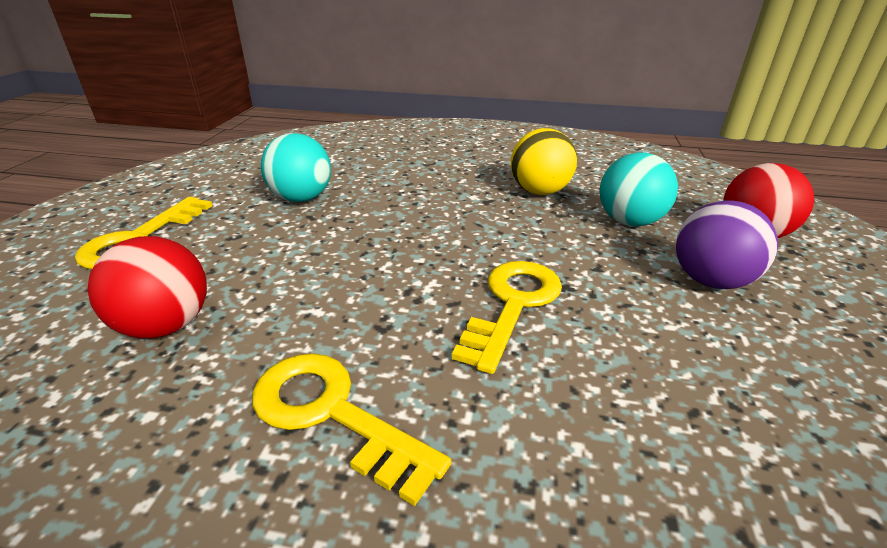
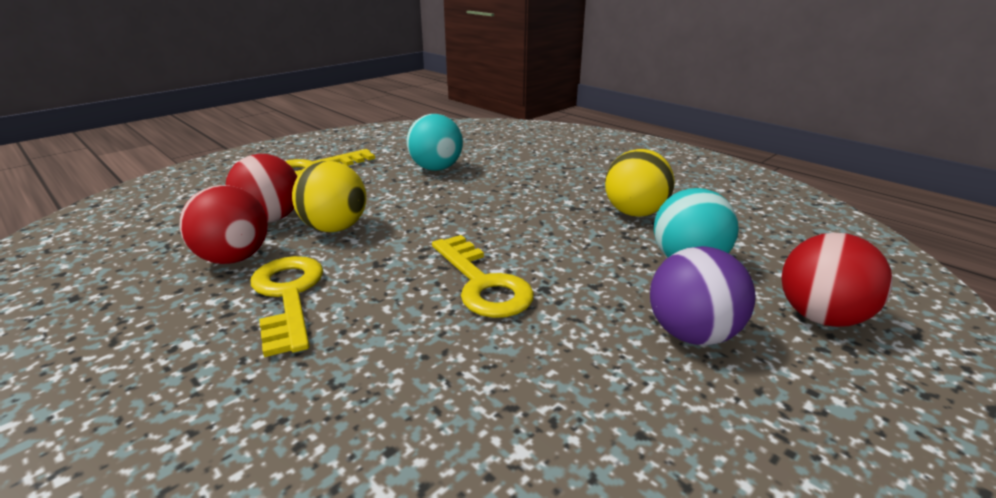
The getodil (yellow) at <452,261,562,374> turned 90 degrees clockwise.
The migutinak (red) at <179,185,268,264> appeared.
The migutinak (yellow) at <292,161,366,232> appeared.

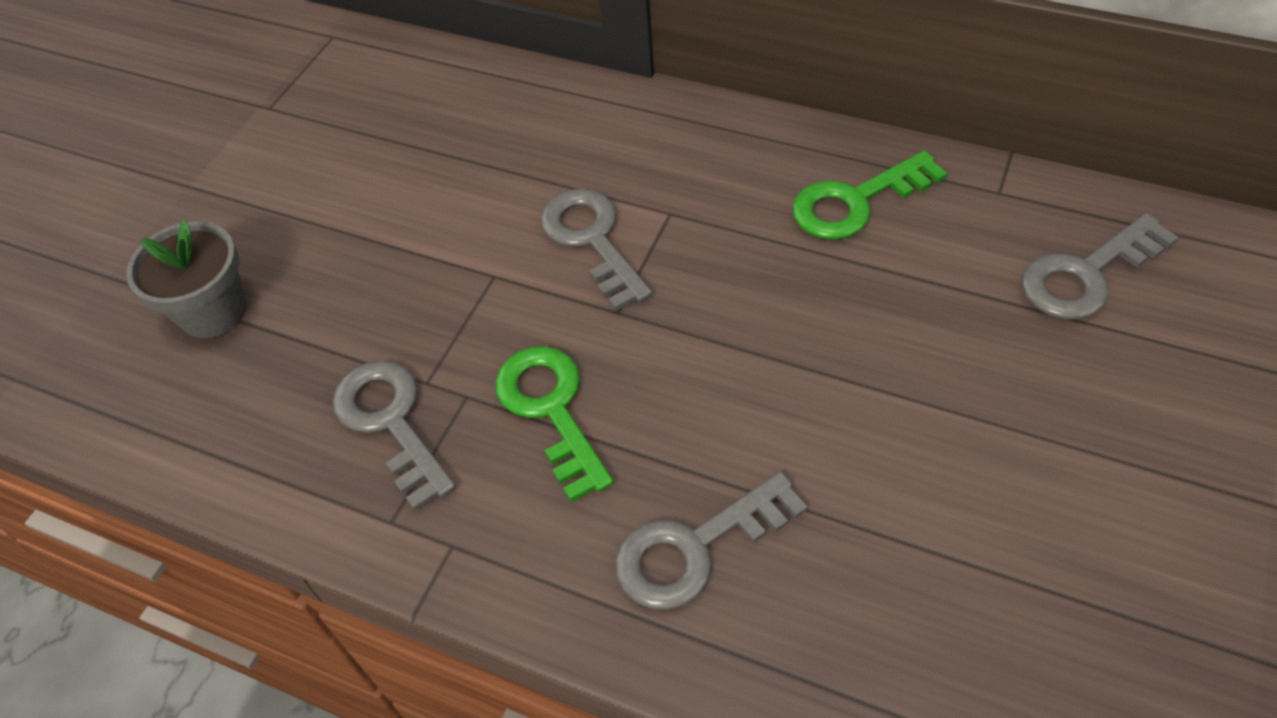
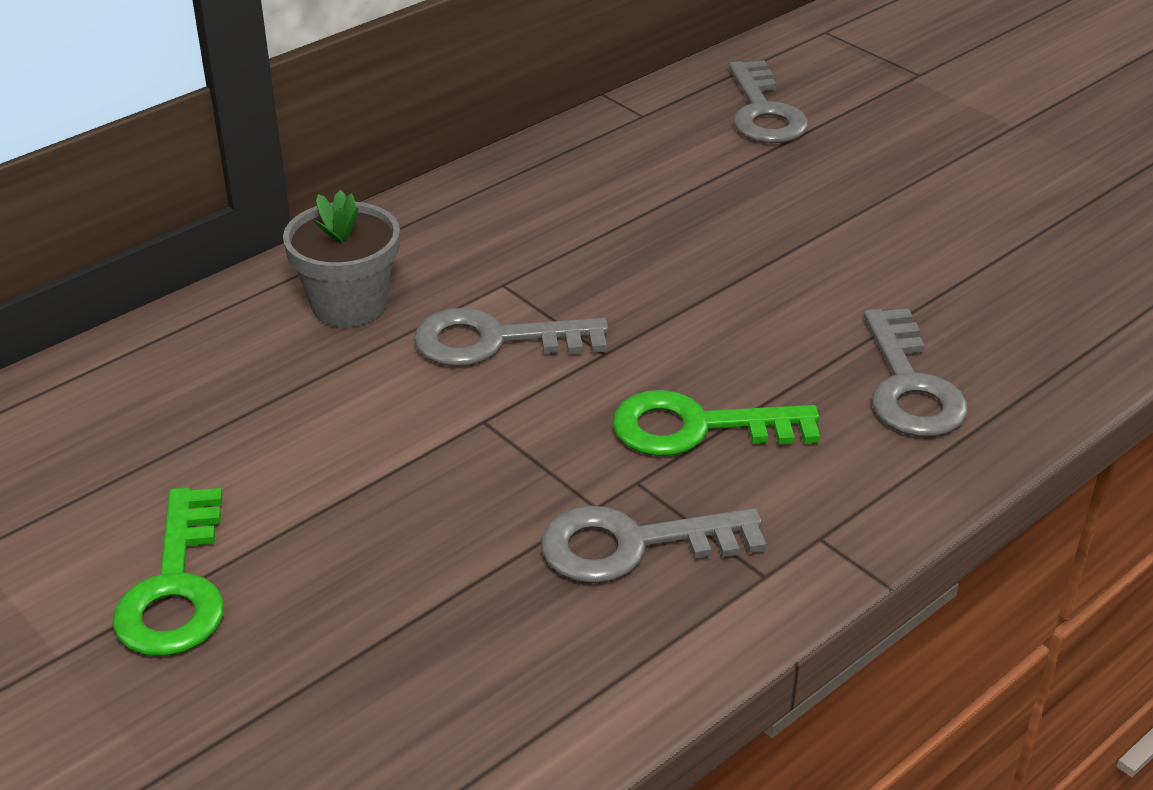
The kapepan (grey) moved from <126,220,247,338> to <283,190,400,327>.
The getodil (green) moved from <792,151,947,240> to <112,487,224,656>.

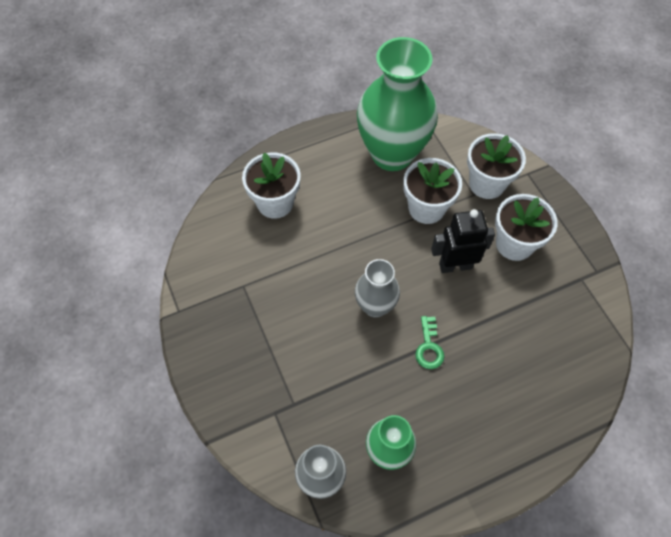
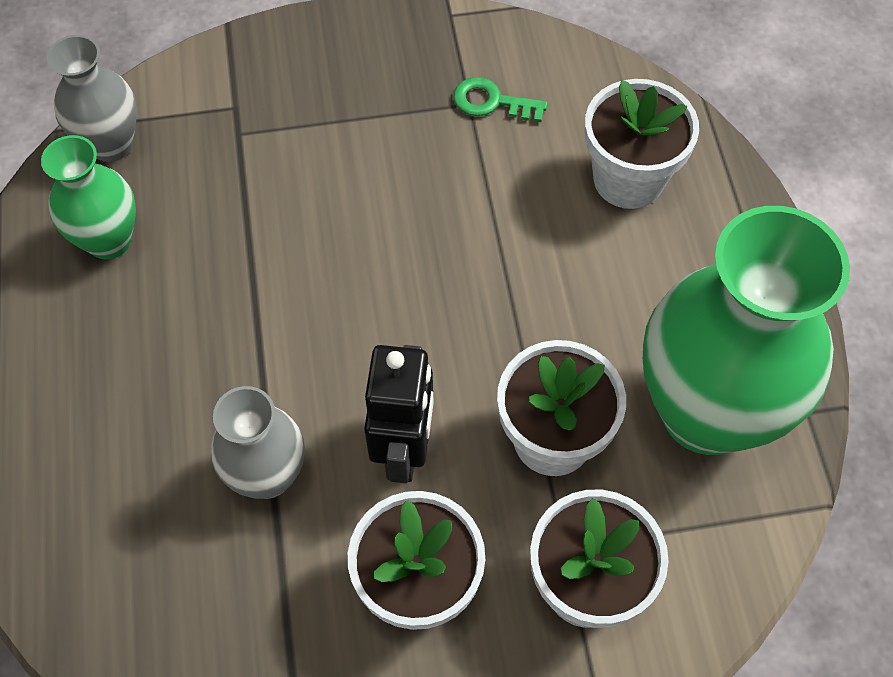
The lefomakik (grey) moved from <355,259,400,318> to <211,386,305,499>.
The getodil (green) moved from <415,316,444,369> to <453,77,548,122>.

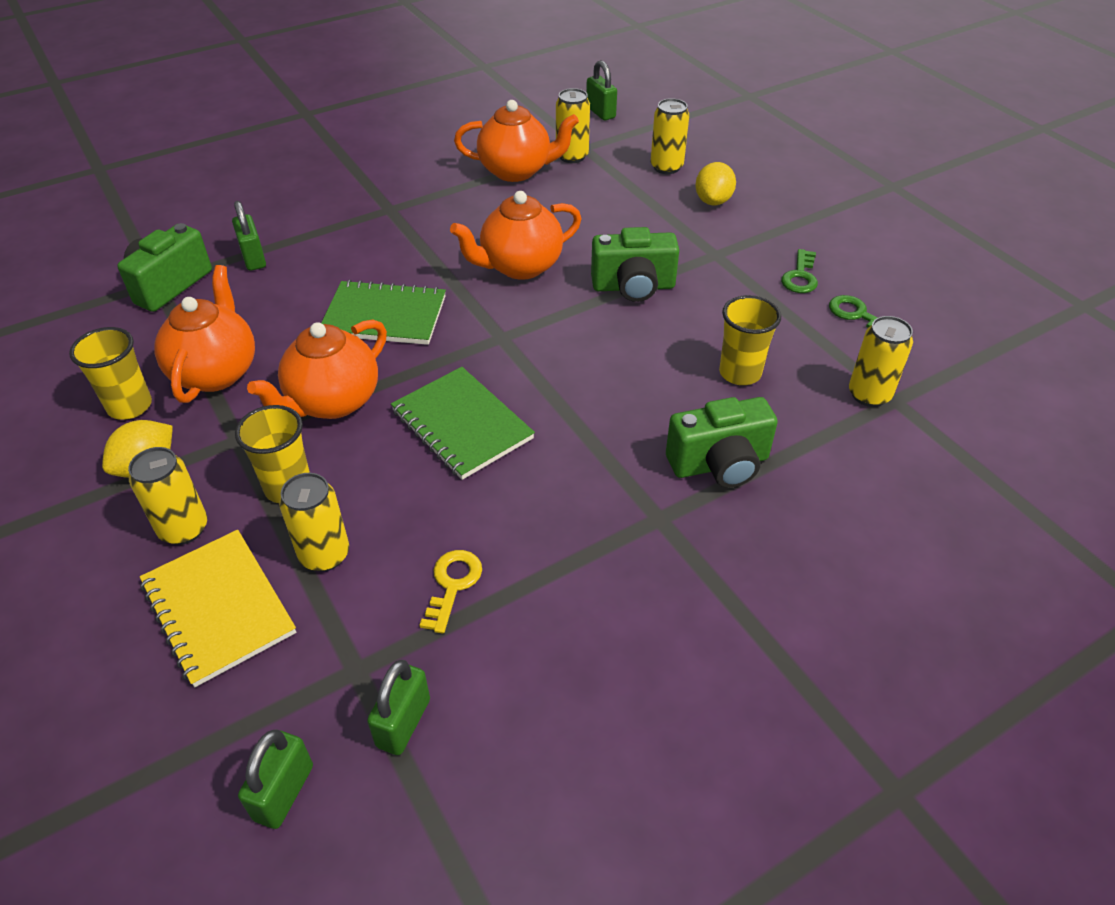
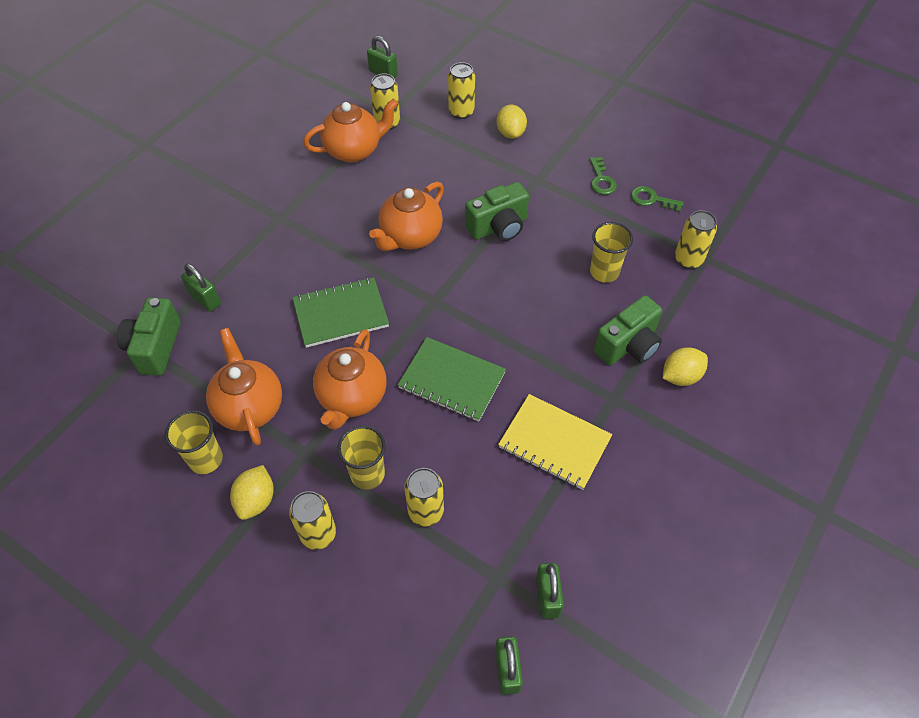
The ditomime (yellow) moved from <140,530,296,687> to <498,394,612,490>.
The getodil (yellow) at <420,550,482,634> disappeared.
The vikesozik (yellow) at <663,347,708,386> appeared.

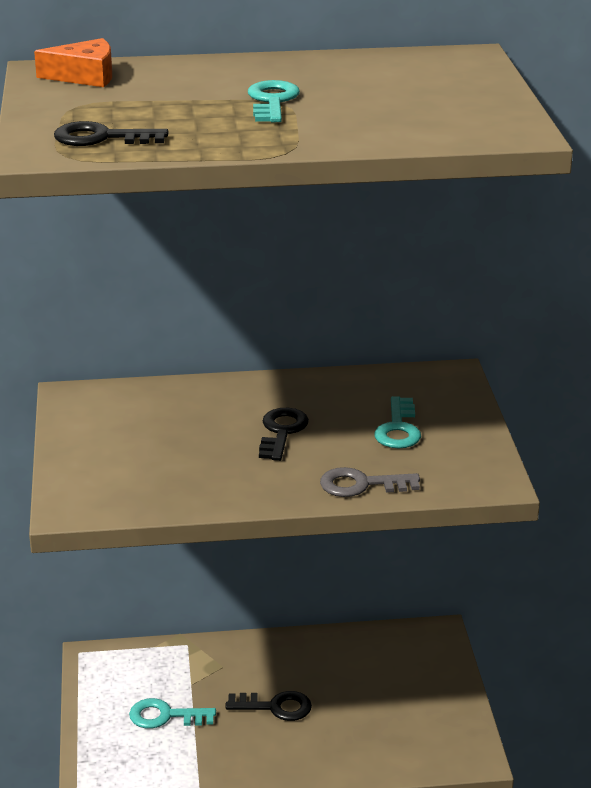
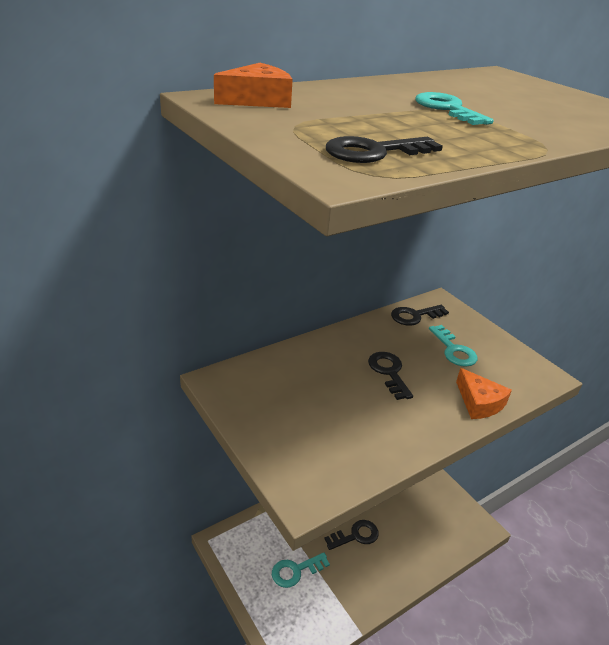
The getodil (grey) at <320,467,420,497> was replaced by the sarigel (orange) at <456,368,512,419>.
The getodil (black) at <391,305,449,326> appeared.

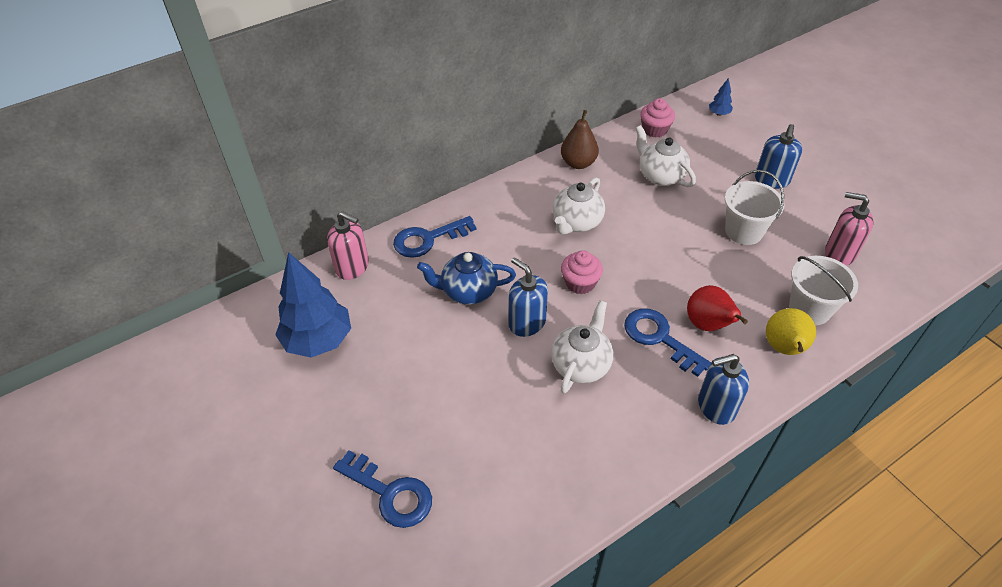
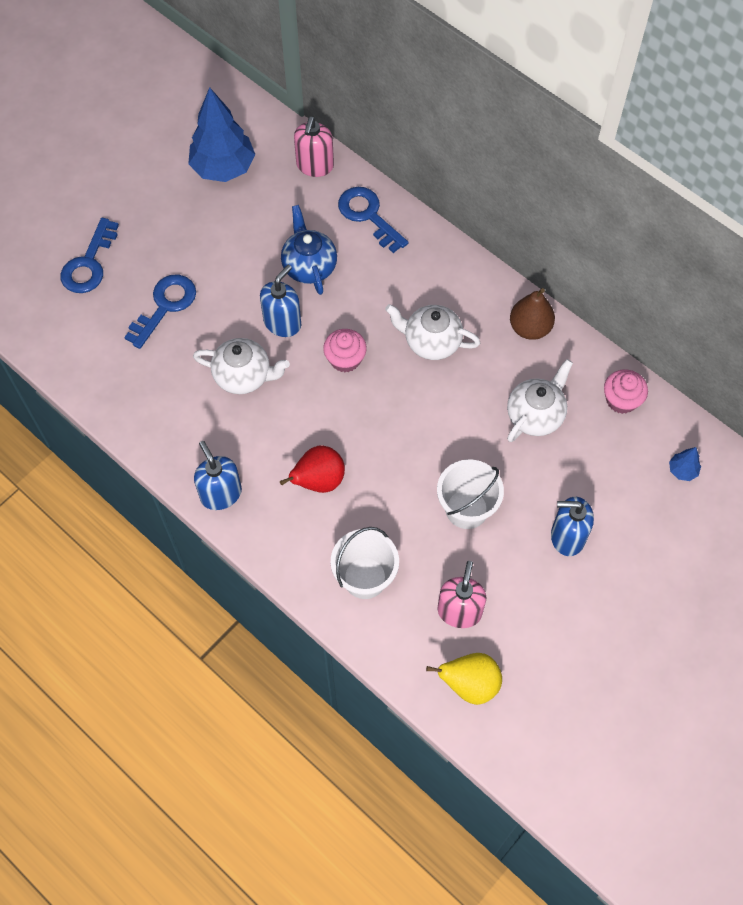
The getodil (blue) moved from <624,308,711,377> to <124,275,196,349>.
The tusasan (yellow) moved from <766,308,816,355> to <426,653,502,705>.

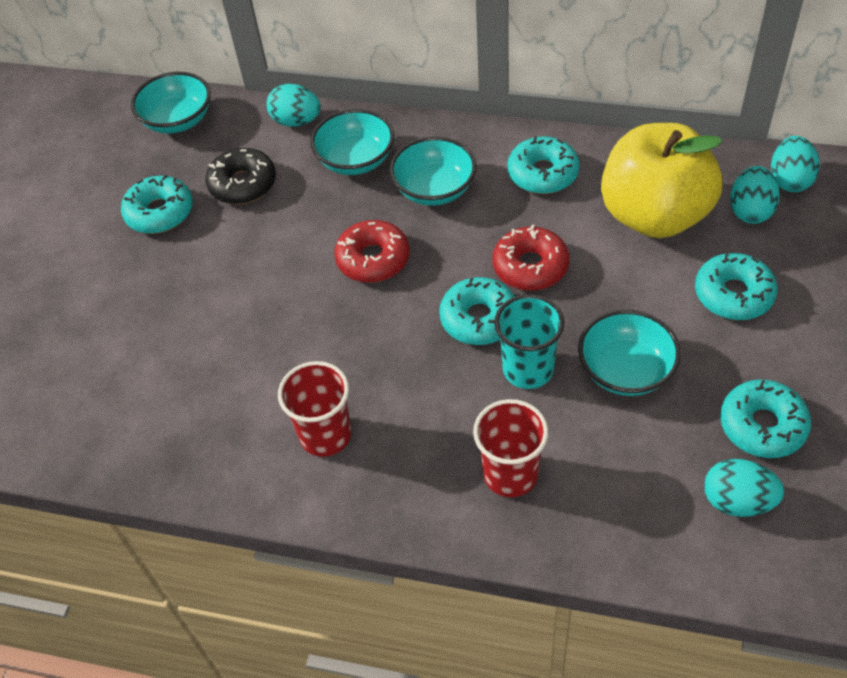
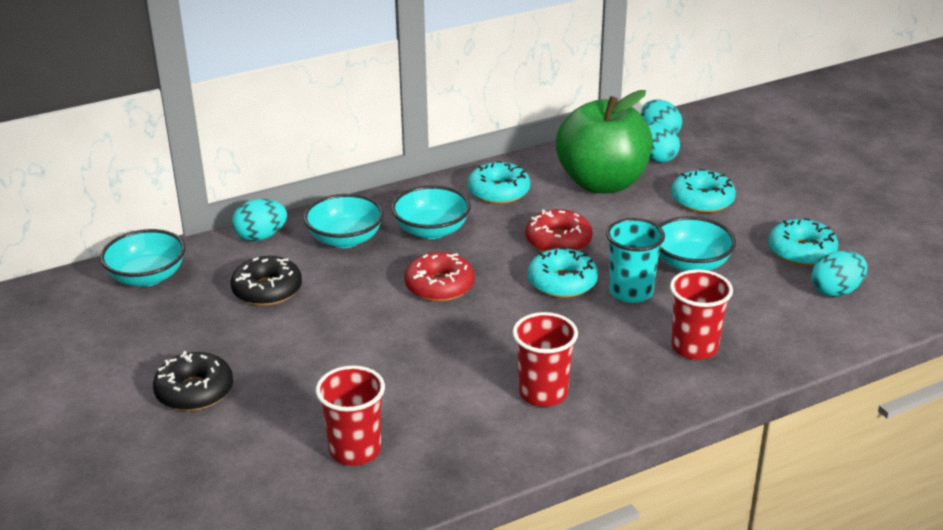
The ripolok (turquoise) at <121,175,193,234> disappeared.
The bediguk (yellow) at <601,123,723,238> became the bediguk (green) at <556,90,652,193>.
The ripolok (black) at <153,351,233,411> appeared.
The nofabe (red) at <316,366,385,466> appeared.

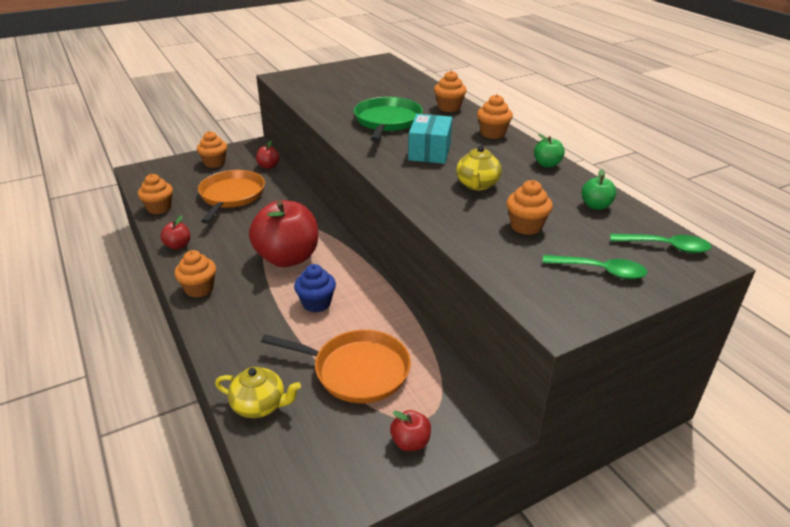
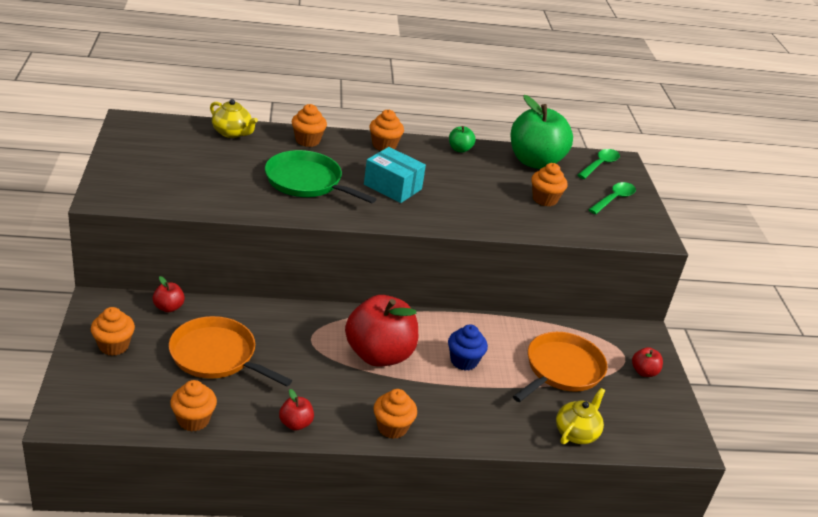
The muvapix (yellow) moved from <456,146,502,191> to <210,99,258,138>.
The bediguk (green) at <581,169,616,210> changed to 2.32 times the size.

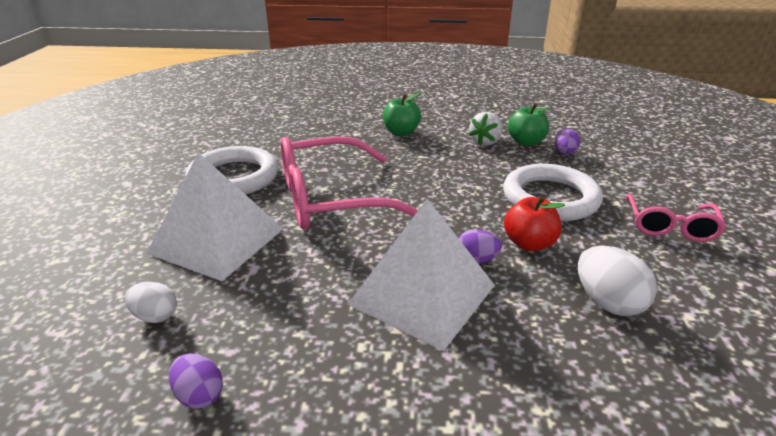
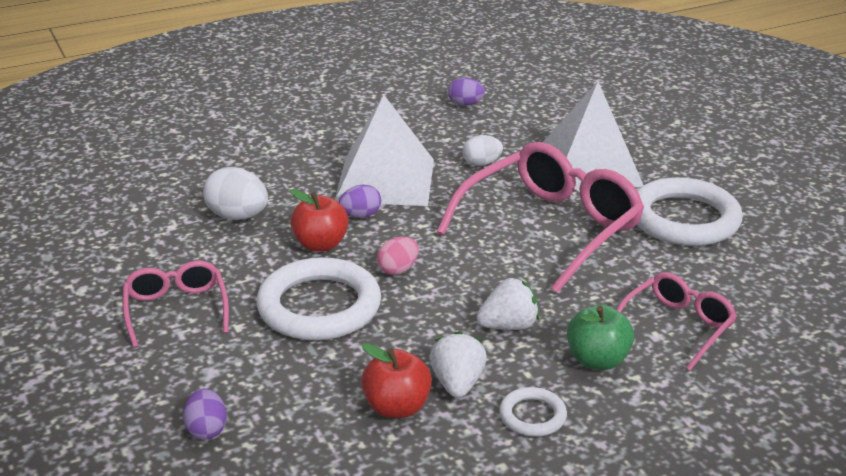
The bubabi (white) moved from <125,282,177,323> to <462,135,503,166>.
The bediguk (green) at <508,103,551,146> became the bediguk (red) at <361,343,432,418>.
The bubabi (purple) moved from <554,129,580,155> to <183,388,227,440>.
The bubabi (pink) at <377,237,419,275> appeared.
The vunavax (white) at <477,278,539,330> appeared.
The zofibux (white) at <499,387,567,437> appeared.
The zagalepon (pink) at <617,272,737,371> appeared.

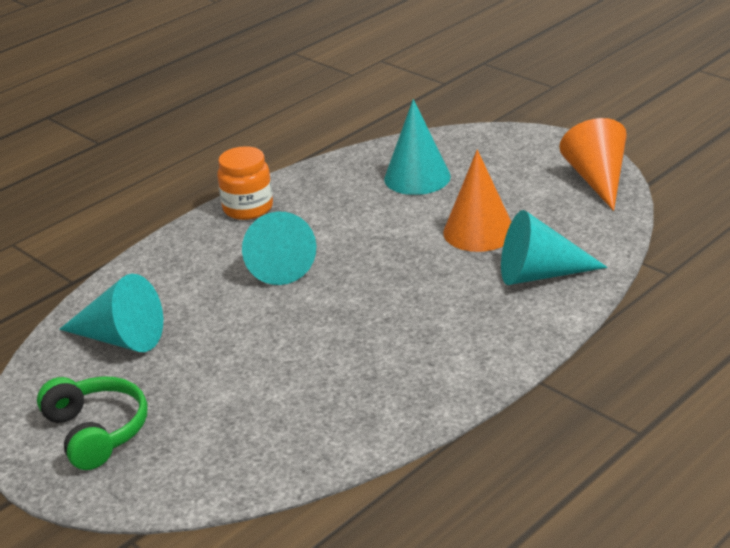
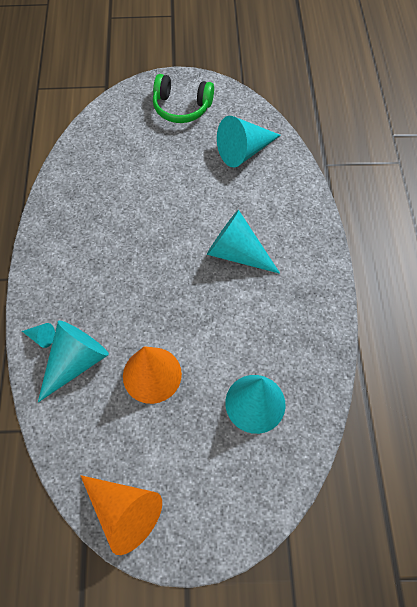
The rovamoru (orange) at <217,146,273,220> disappeared.
The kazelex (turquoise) at <22,323,55,348> appeared.

